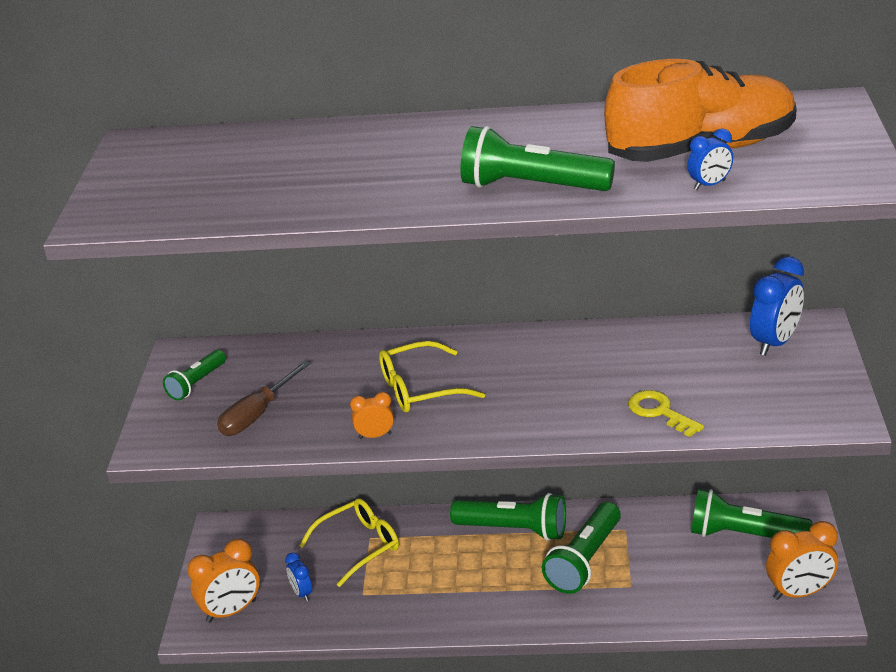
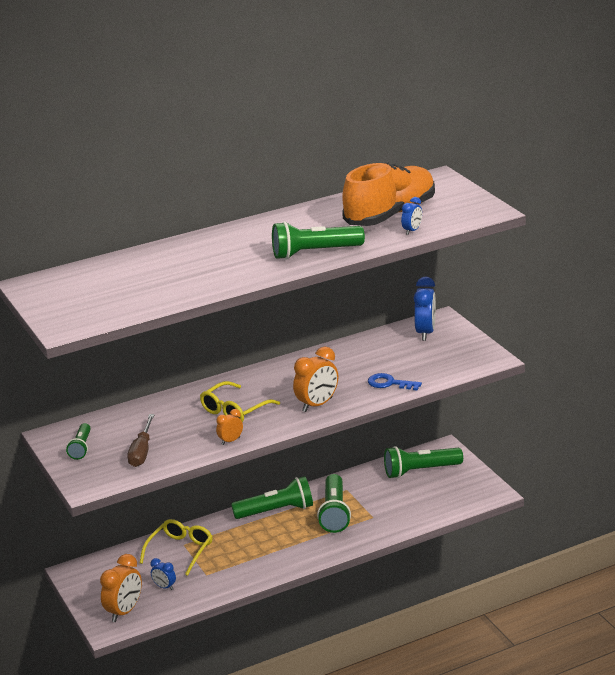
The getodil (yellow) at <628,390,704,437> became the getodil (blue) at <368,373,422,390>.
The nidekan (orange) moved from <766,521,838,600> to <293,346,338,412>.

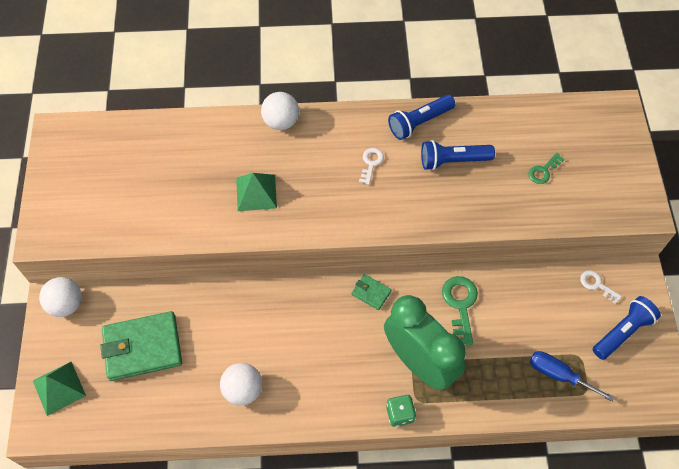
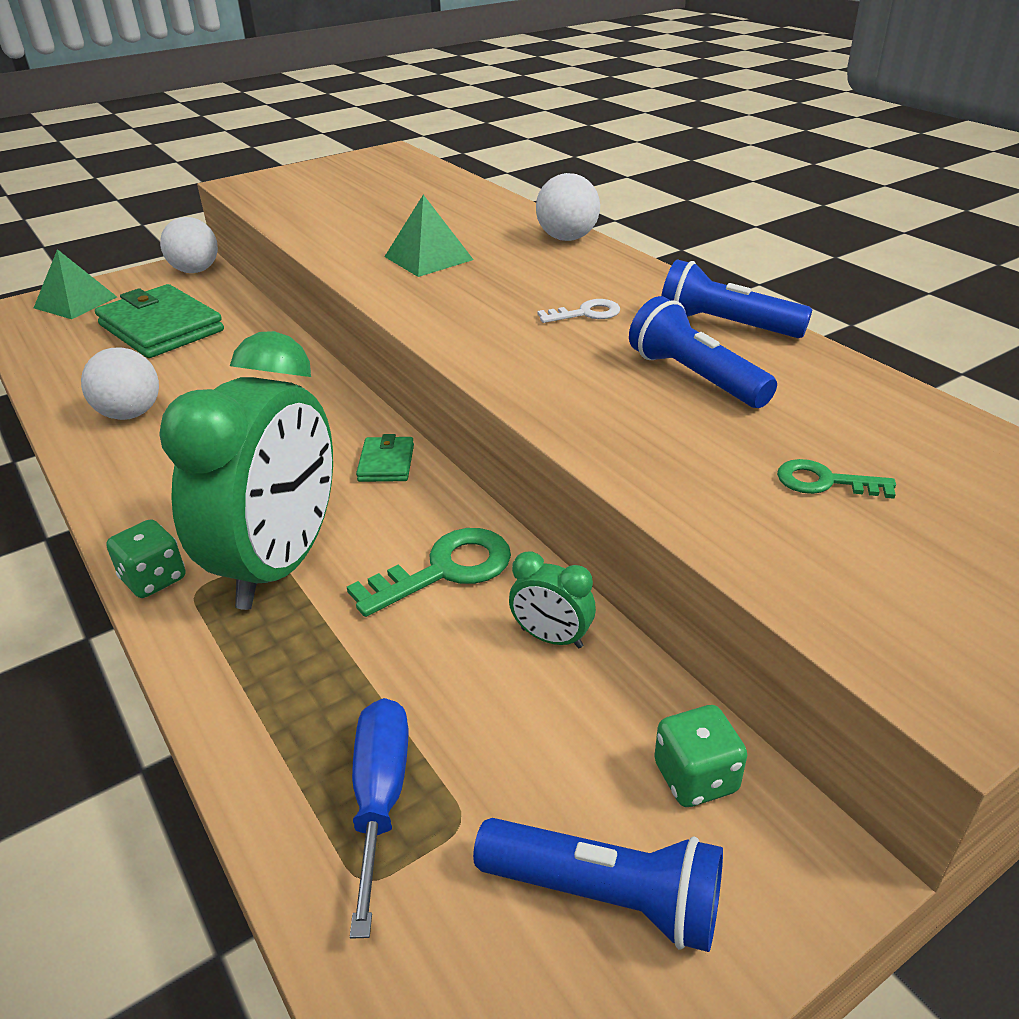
The getodil (white) at <580,270,622,304> was replaced by the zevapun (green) at <654,705,747,807>.
The nidekan (green) at <509,551,596,648> appeared.

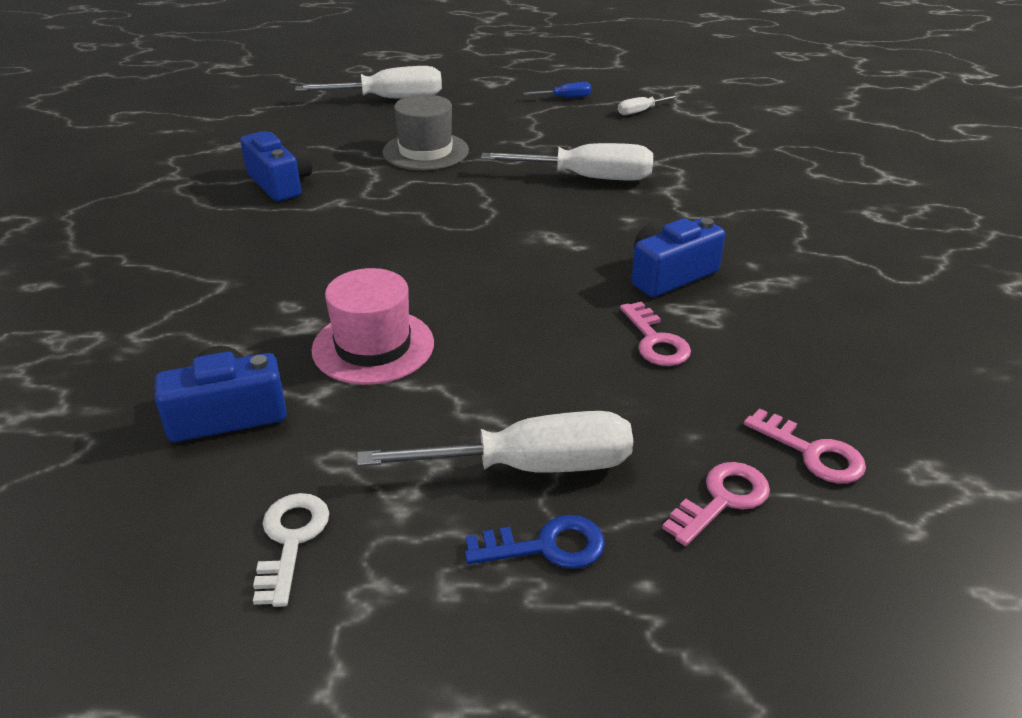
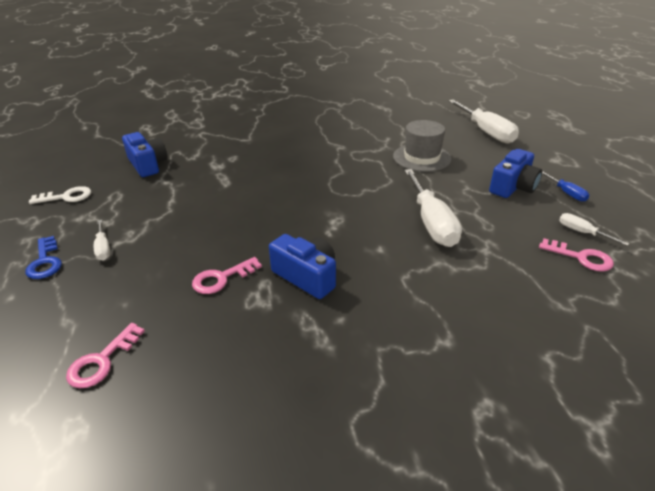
The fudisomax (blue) moved from <240,131,312,201> to <489,149,542,198>.
The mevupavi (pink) at <311,268,434,385> disappeared.
The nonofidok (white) at <357,411,633,472> changed to 0.48 times the size.
The getodil (pink) moved from <662,462,770,546> to <539,238,614,272>.

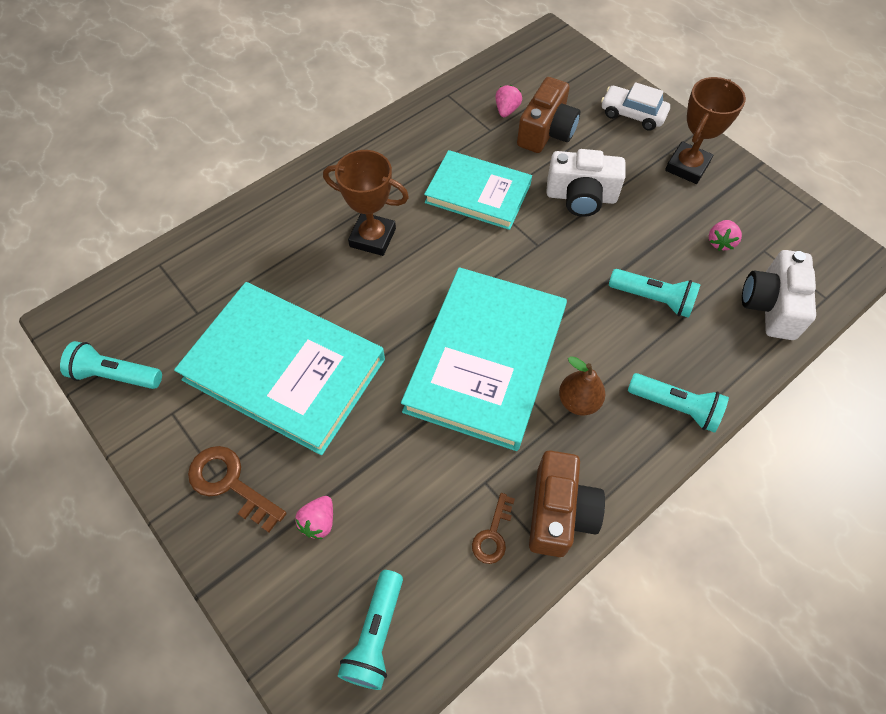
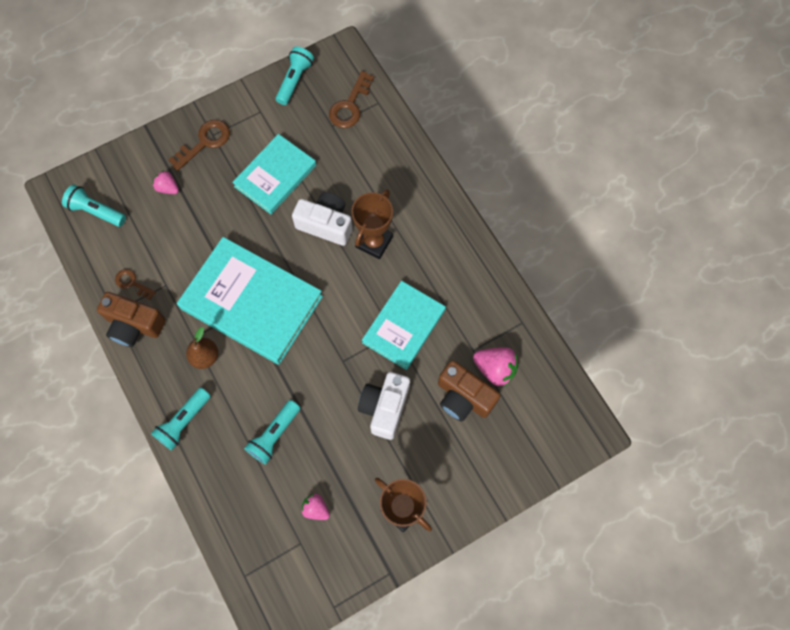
The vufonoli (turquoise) at <174,282,385,455> changed to 0.63 times the size.
The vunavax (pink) at <495,85,522,117> changed to 1.61 times the size.
The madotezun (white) at <601,82,670,131> disappeared.
The fudisomax (white) moved from <742,250,816,340> to <292,192,353,246>.
The getodil (brown) at <329,71,374,128> appeared.

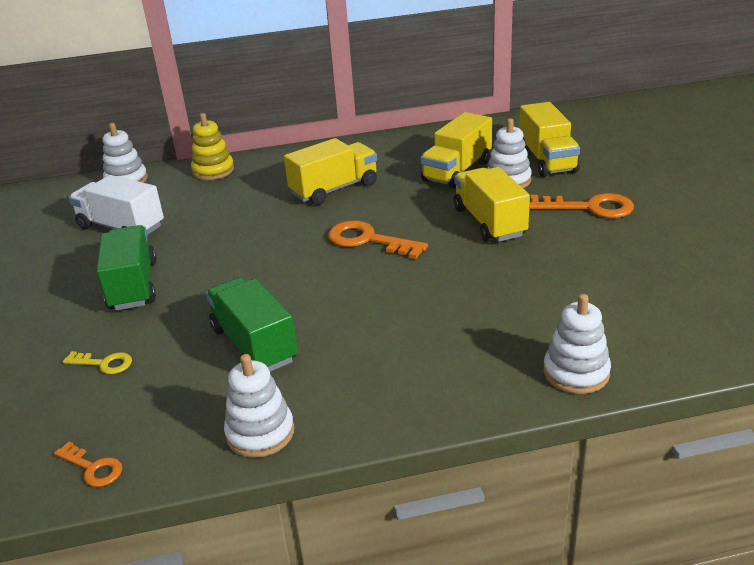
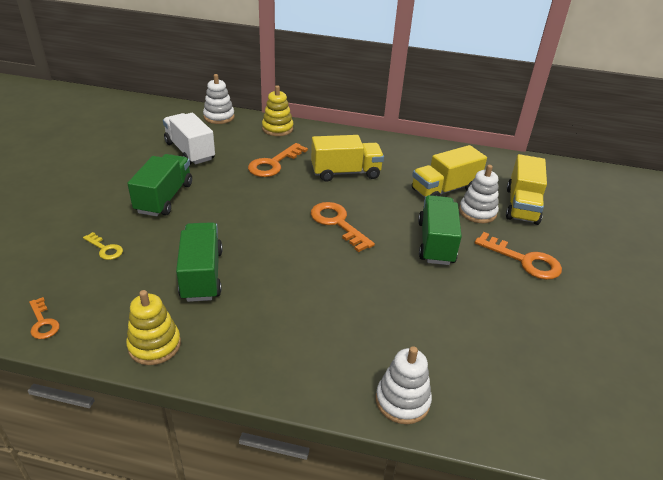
The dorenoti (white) at <224,354,294,458> became the dorenoti (yellow) at <126,290,181,365>.
The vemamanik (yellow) at <454,167,530,242> became the vemamanik (green) at <418,195,462,265>.
The getodil (orange) at <248,143,308,177> appeared.

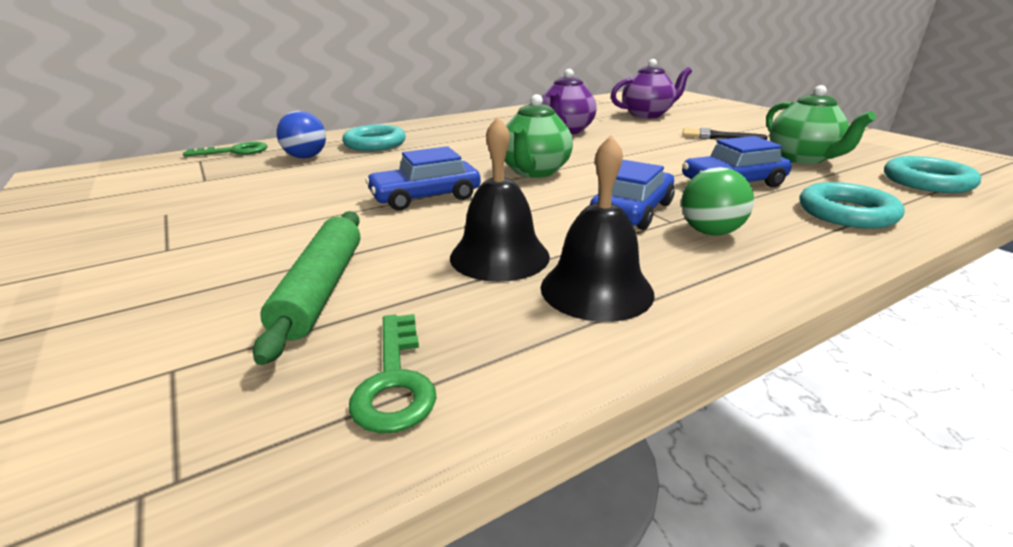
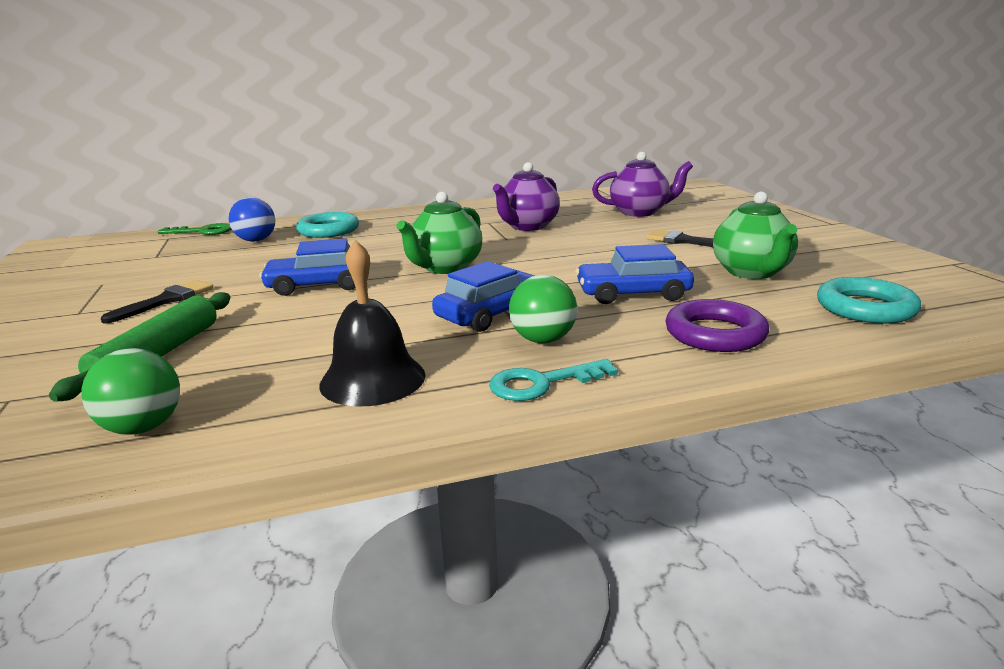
The getodil (green) at <349,314,437,433> was replaced by the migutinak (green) at <81,348,180,435>.
The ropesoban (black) at <450,116,550,282> disappeared.
The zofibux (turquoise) at <800,182,905,229> became the zofibux (purple) at <665,299,769,352>.
The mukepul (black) at <101,280,214,324> appeared.
The getodil (turquoise) at <489,359,618,401> appeared.

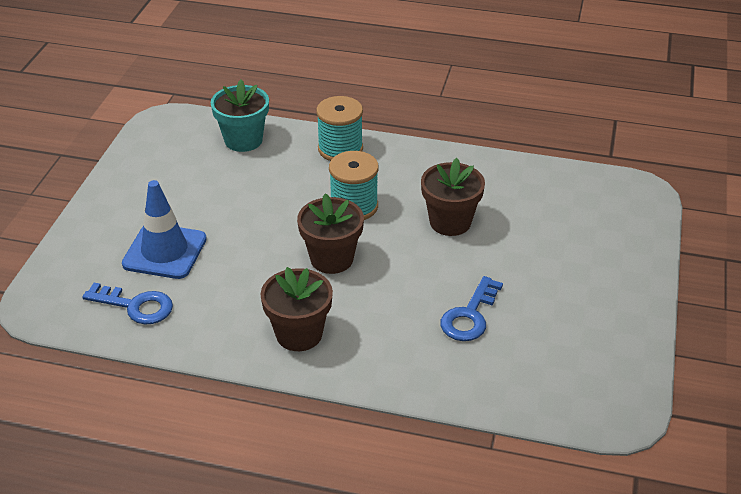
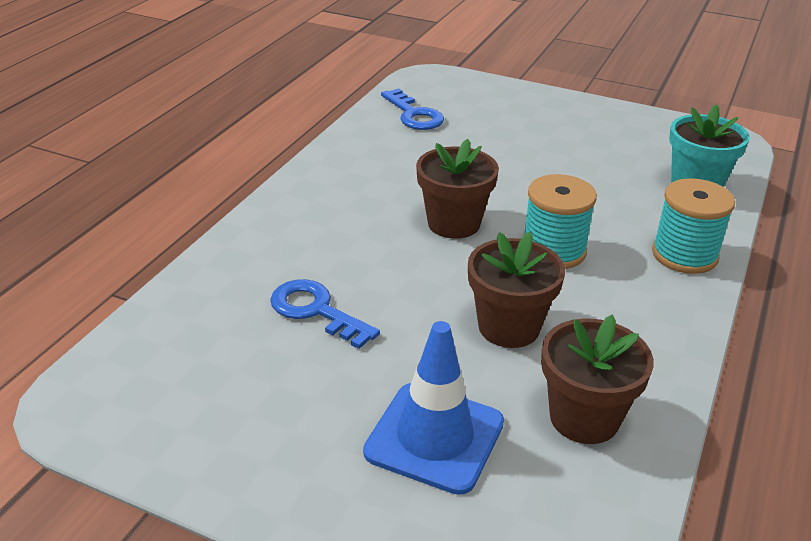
The getodil (blue) at <82,283,173,324> turned 60 degrees counterclockwise.
The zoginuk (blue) moved from <122,180,207,279> to <363,321,504,495>.
The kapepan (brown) moved from <260,267,333,351> to <541,315,654,444>.

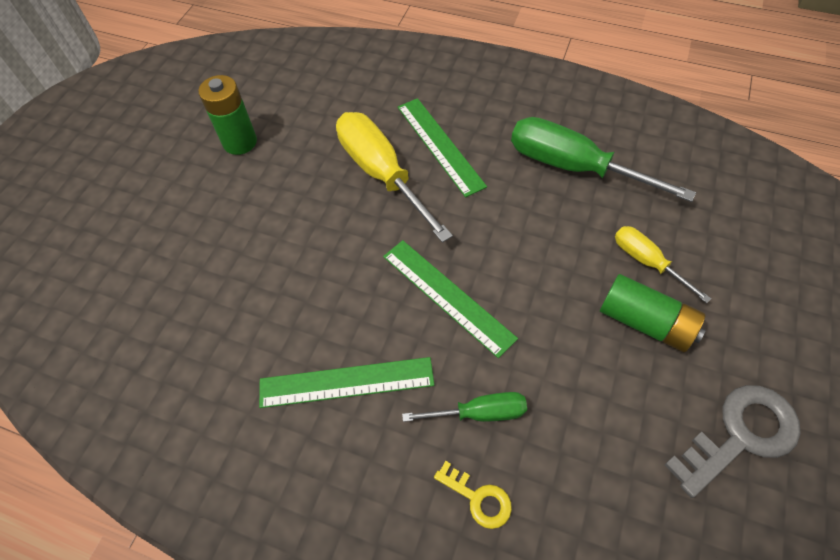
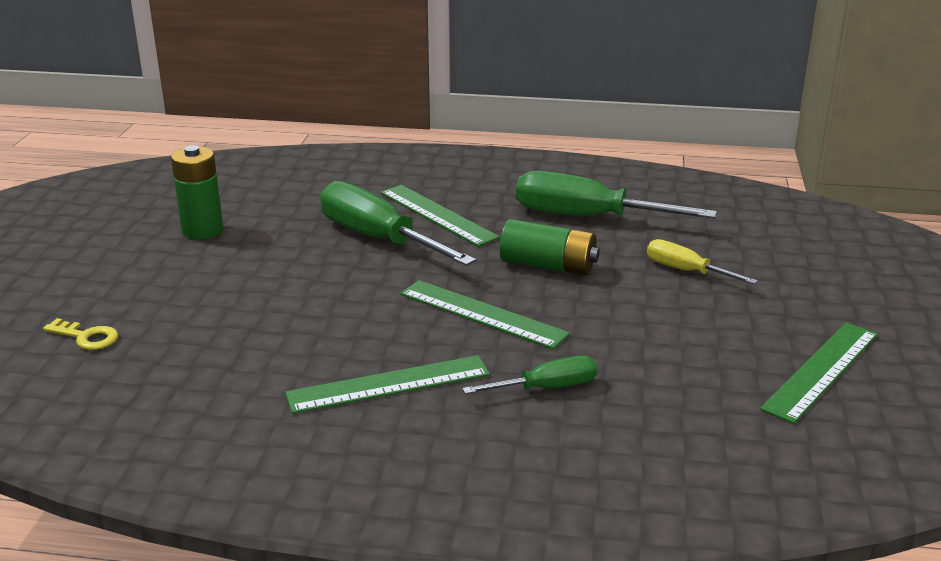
The nonofidok (yellow) at <336,112,453,243> became the nonofidok (green) at <320,181,476,266>.
The getodil (yellow) moved from <434,461,512,529> to <43,318,118,350>.
The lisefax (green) moved from <600,274,706,352> to <500,219,600,276>.
The getodil (grey) at <664,385,801,498> was replaced by the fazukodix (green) at <760,322,878,424>.

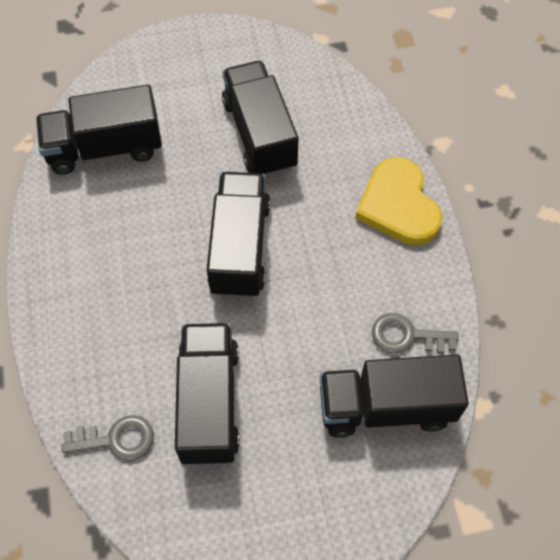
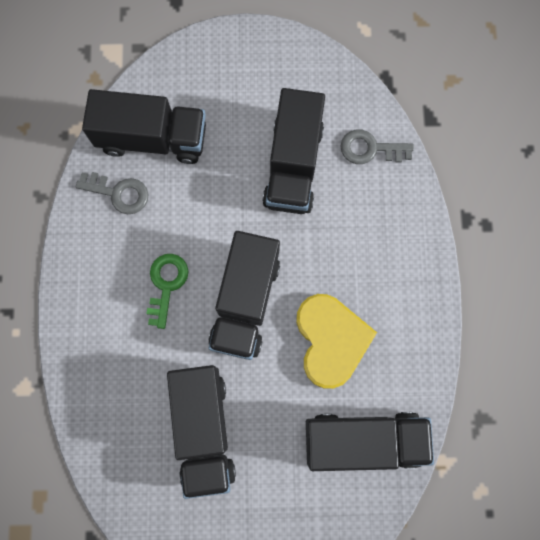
The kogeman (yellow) moved from <355,157,442,245> to <296,294,377,389>.
The getodil (green) at <147,254,189,329> appeared.

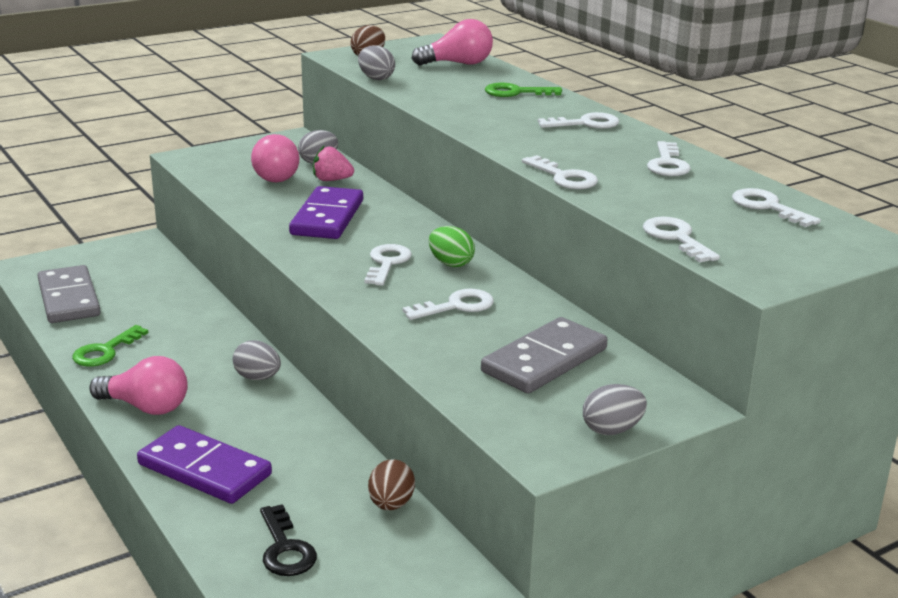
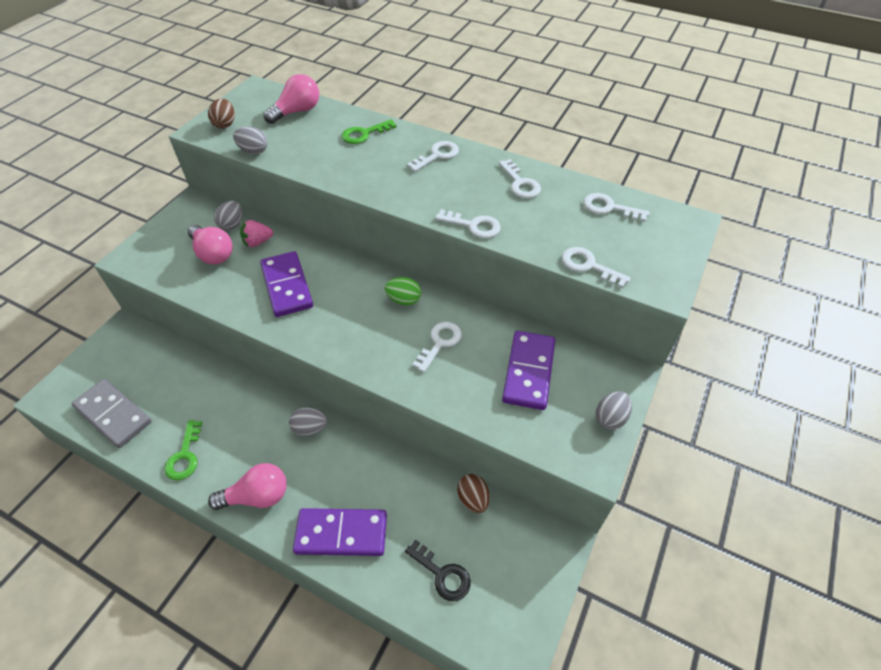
The getodil (white) at <365,244,412,286> disappeared.
The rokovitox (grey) at <481,317,607,394> became the rokovitox (purple) at <502,331,555,410>.

